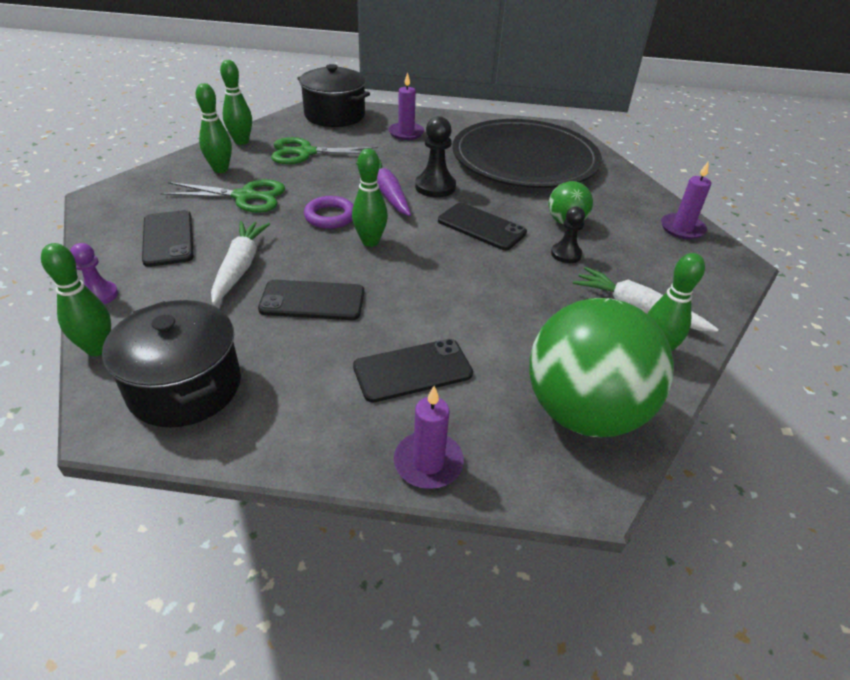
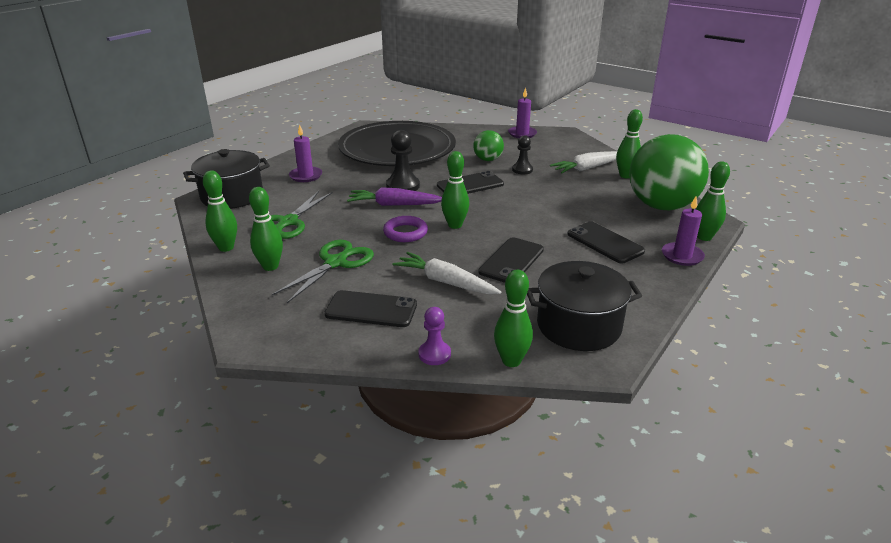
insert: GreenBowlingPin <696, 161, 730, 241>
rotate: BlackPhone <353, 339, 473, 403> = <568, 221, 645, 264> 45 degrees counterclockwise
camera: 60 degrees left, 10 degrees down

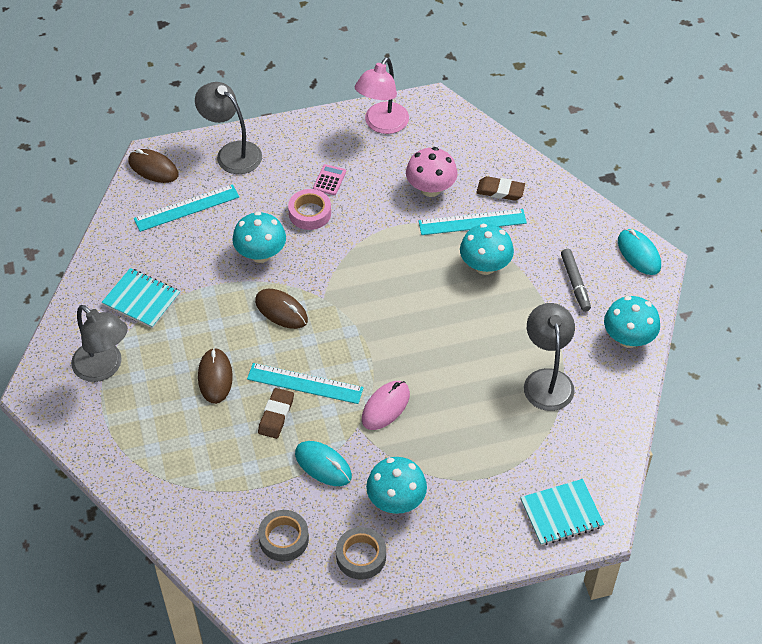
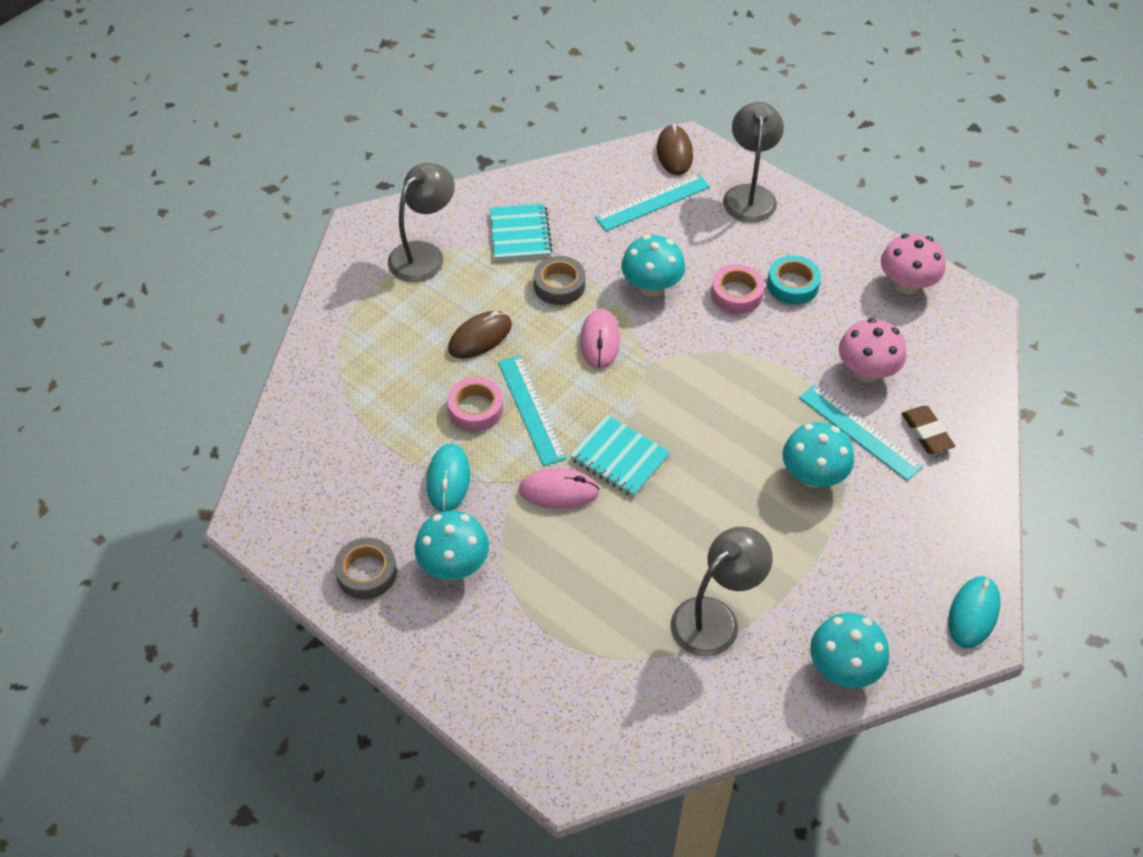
delete: GreyMarker <561, 249, 591, 312>
move: GreyTape <258, 510, 309, 562> to <534, 256, 585, 305>; TurquoiseNotebook <520, 479, 604, 545> to <570, 415, 670, 497>
replace: BrownEraser <258, 388, 294, 439> to PinkTape <447, 377, 504, 431>; PinkCalculator <313, 164, 346, 195> to TurquoiseTape <767, 255, 821, 305>; PinkLamp <355, 57, 409, 134> to PinkMushroom <881, 233, 945, 295>
recolor: BrownMouse <255, 289, 308, 329> to PinkMouse <580, 309, 620, 369>
rotate: GreyLamp <71, 305, 128, 382> = <388, 163, 455, 282> 150 degrees counterclockwise; TurquoiseRuler <134, 184, 239, 232> = <595, 174, 710, 231> 60 degrees counterclockwise
camera: 55 degrees right, 0 degrees up

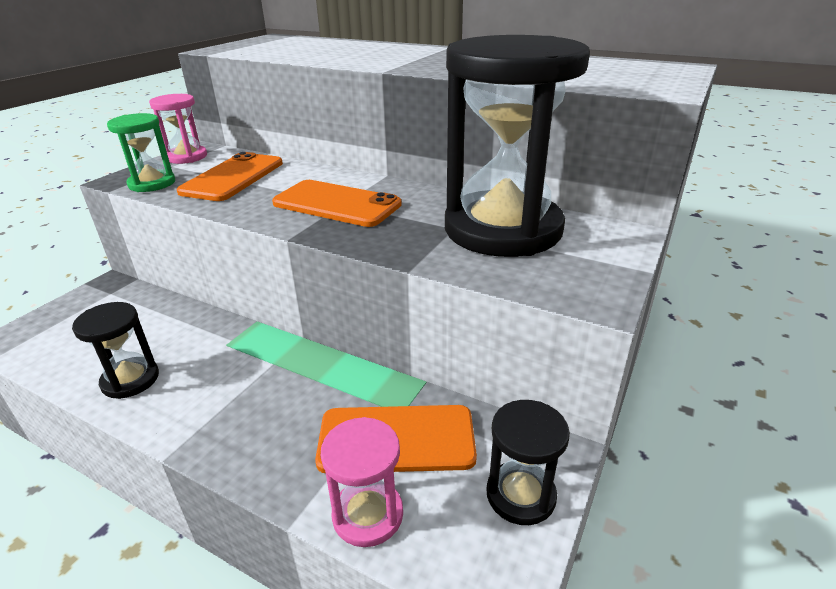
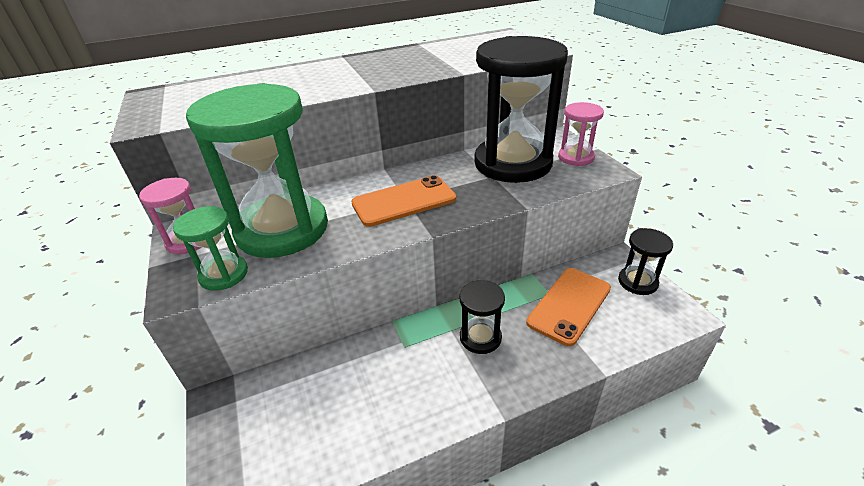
move: BlackHourglass <72, 302, 159, 399> to <460, 280, 505, 354>; PinkHourglass <321, 417, 403, 547> to <558, 102, 604, 166>
replace: OrangePhone <177, 152, 283, 201> to GreenHourglass <186, 83, 328, 258>
camera: 50 degrees left, 5 degrees up

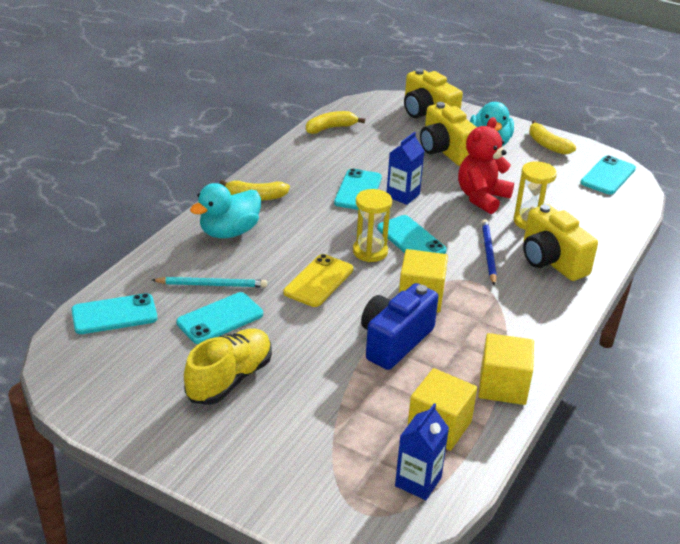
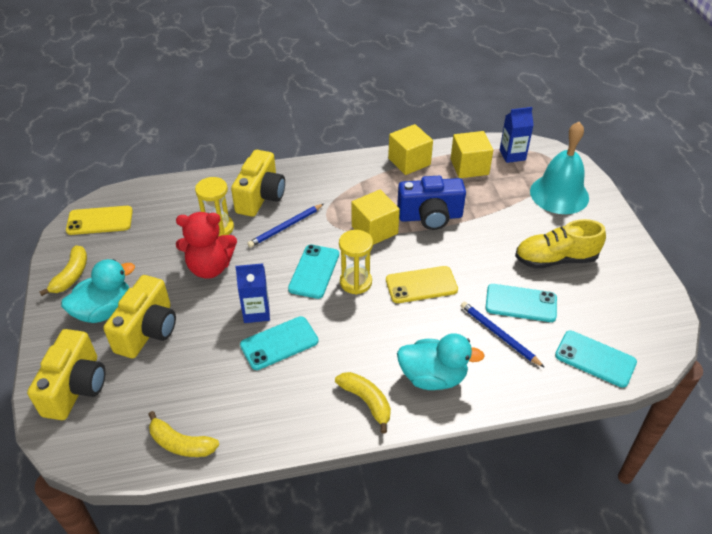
insert: TurquoiseBell <530, 122, 589, 214>
recolor: TurquoisePencil <152, 277, 267, 288> to BluePencil <461, 302, 545, 368>; TurquoisePhone <581, 155, 636, 195> to YellowPhone <66, 206, 133, 235>
camera: 130 degrees left, 10 degrees up

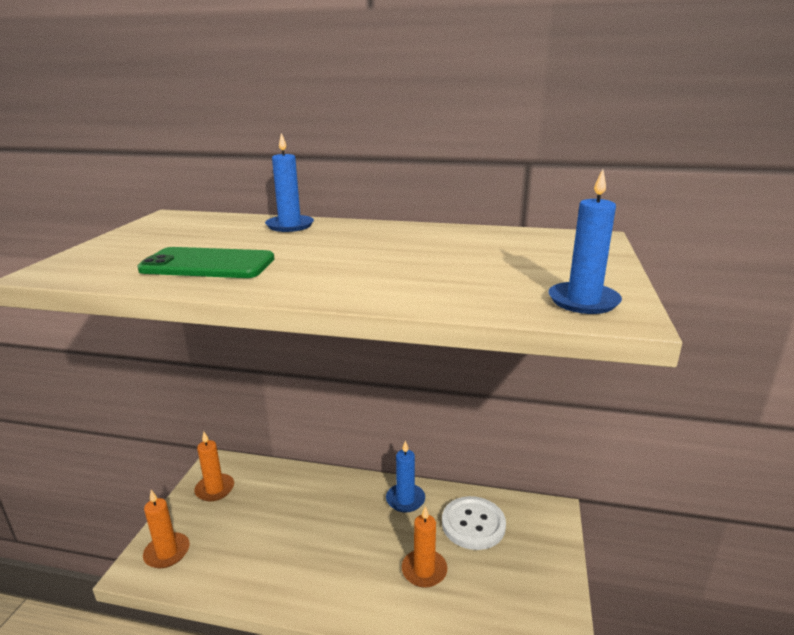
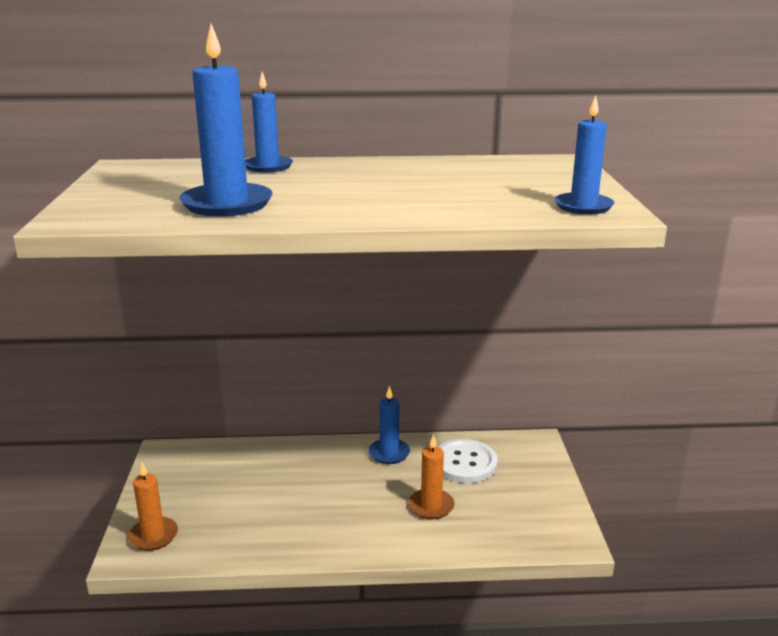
delete: OrangeCandle <194, 432, 234, 501>
replace: GreenPhone <138, 247, 275, 278> to BlueCandle <179, 24, 273, 216>
camera: 15 degrees left, 0 degrees up

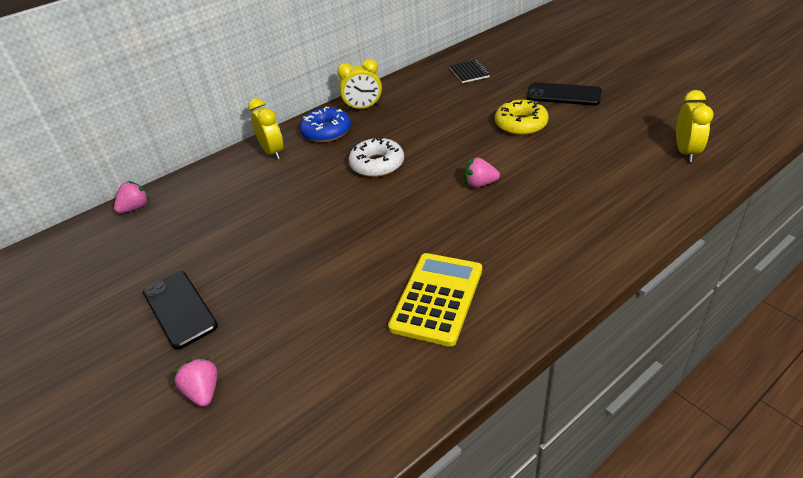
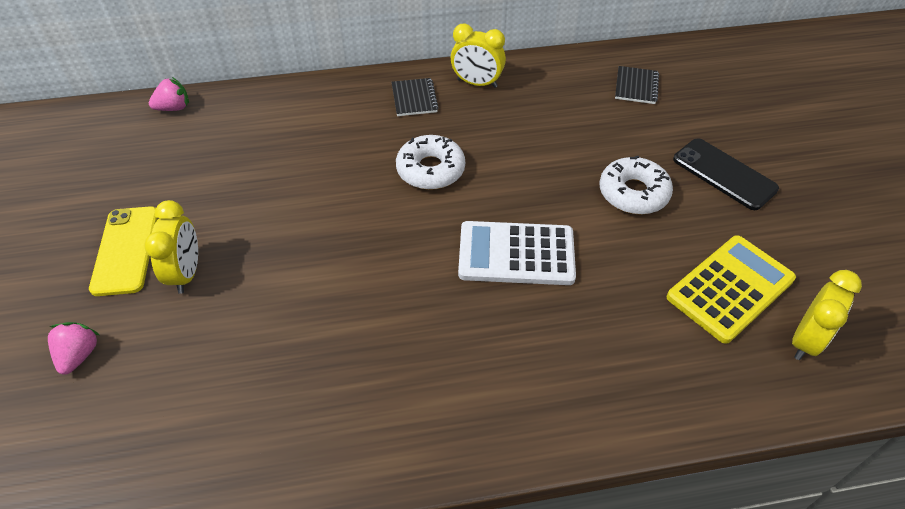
move: YellowClock <248, 98, 283, 160> to <144, 200, 198, 294>; YellowCalculator <388, 253, 482, 347> to <667, 235, 796, 344>
replace: BlueDonut <300, 106, 351, 142> to BlackNotebook <392, 78, 439, 116>; PinkStrawberry <464, 157, 500, 188> to WhiteCalculator <458, 221, 576, 285>
recolor: BlackPhone <143, 271, 218, 350> to YellowPhone <89, 206, 158, 296>; YellowDonut <495, 100, 549, 135> to WhiteDonut <599, 156, 673, 214>
camera: 25 degrees right, 10 degrees up

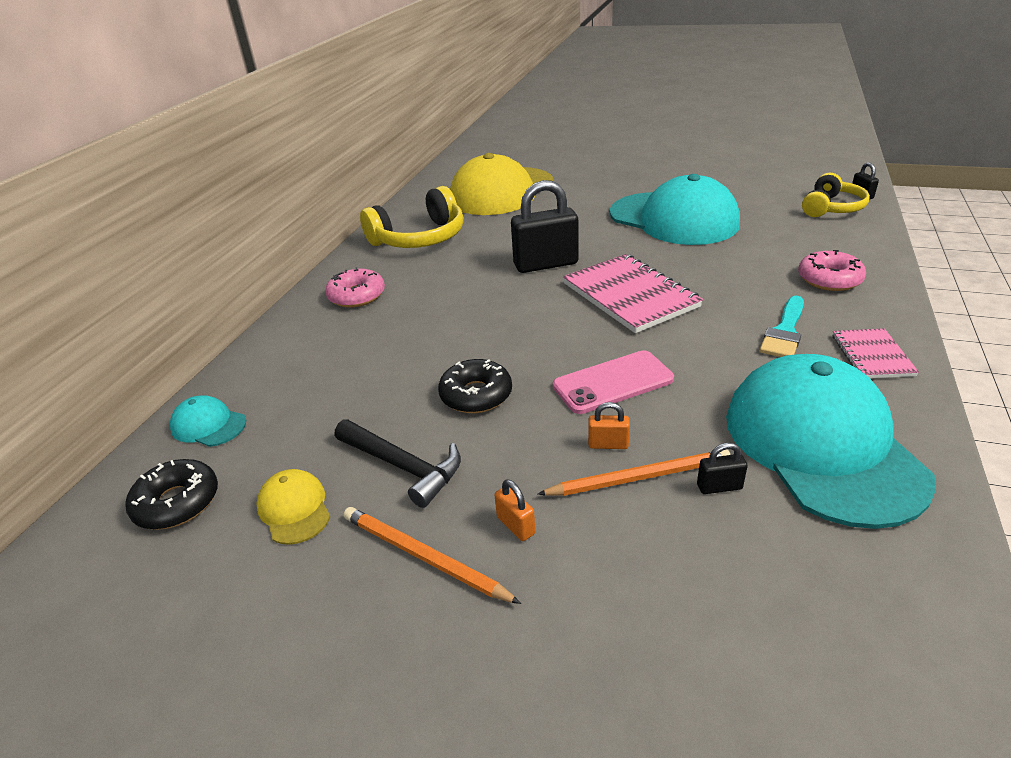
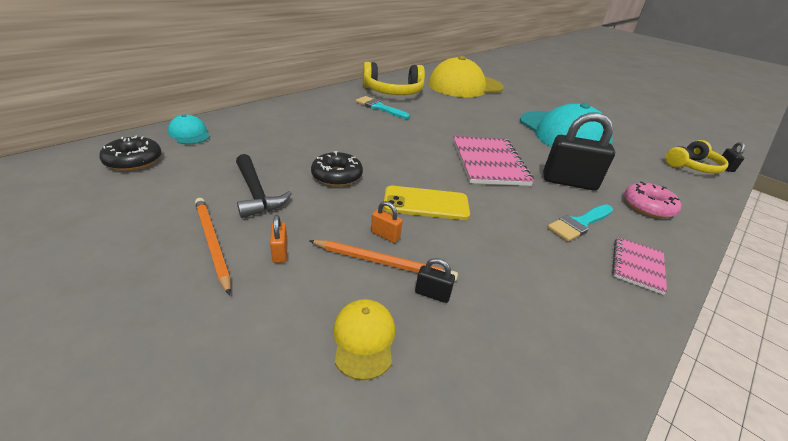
delete: PinkDonut <325, 267, 385, 308>; TurquoiseCap <726, 354, 936, 529>
insert: TurquoiseBrush <356, 96, 410, 119>
move: YellowCap <256, 469, 330, 545> to <333, 299, 395, 380>; BlackPadlock <511, 180, 578, 273> to <543, 112, 615, 191>
recolor: PinkPhone <553, 350, 674, 414> to YellowPhone <383, 186, 470, 220>
camera: 20 degrees right, 0 degrees up

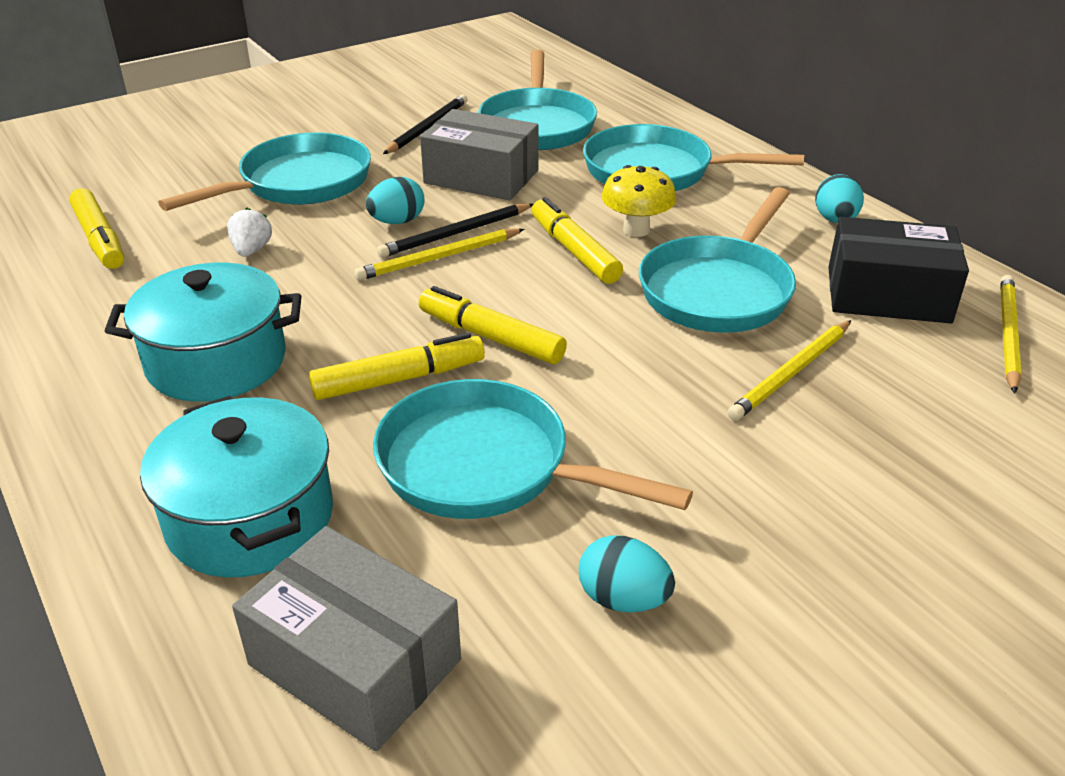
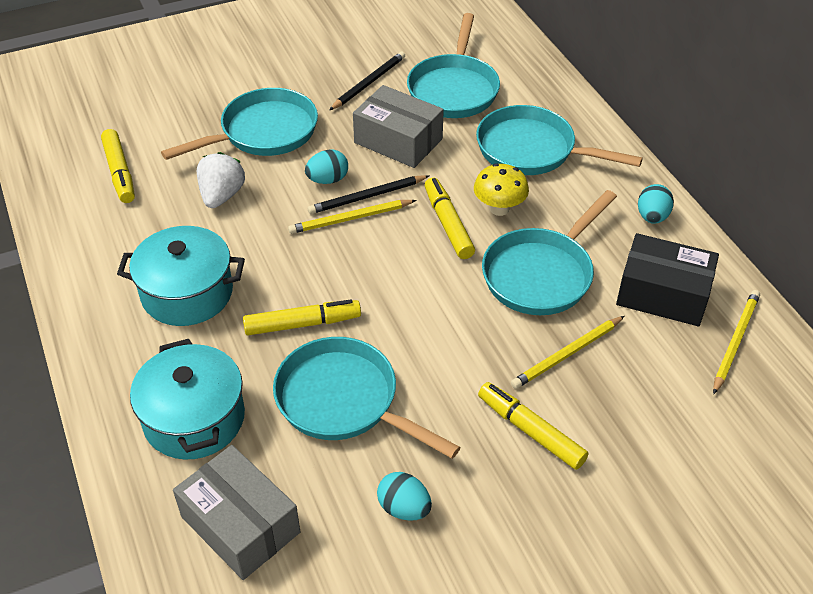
move: YellowMarker <419, 286, 567, 364> to <478, 382, 588, 470>
resize: WhiteStrawberry <227, 208, 272, 257> = <197, 152, 245, 208> x1.57
camera: 10 degrees right, 10 degrees up

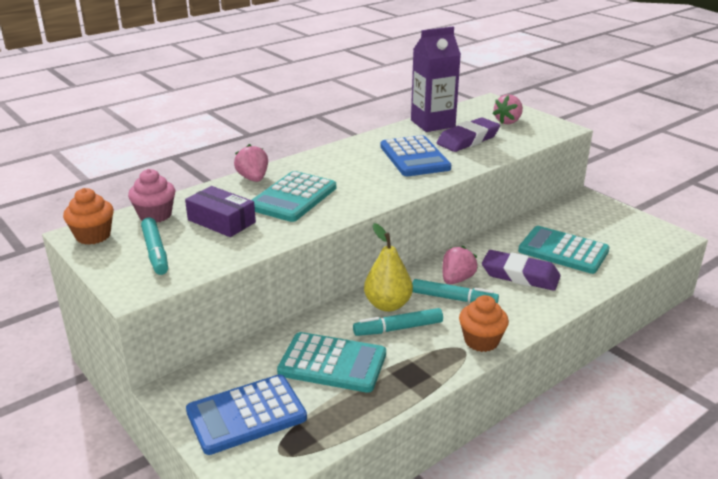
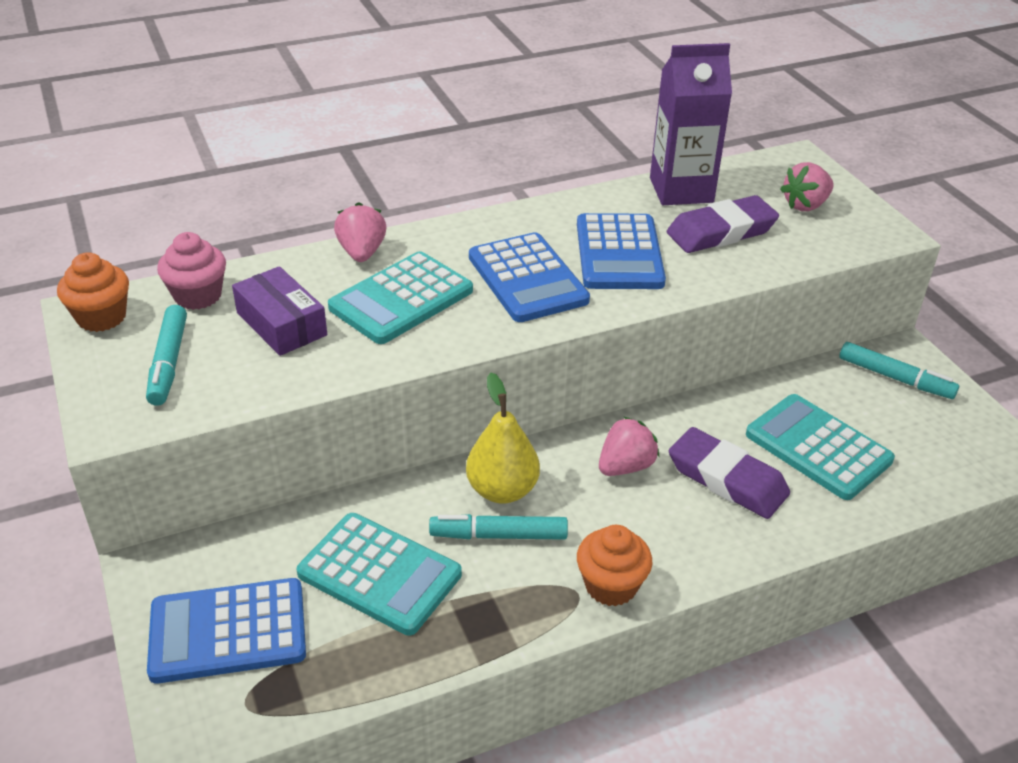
insert: BlueCalculator <469, 232, 590, 322>
move: TurquoiseMarker <412, 279, 499, 304> to <839, 342, 959, 399>
camera: 15 degrees right, 10 degrees up

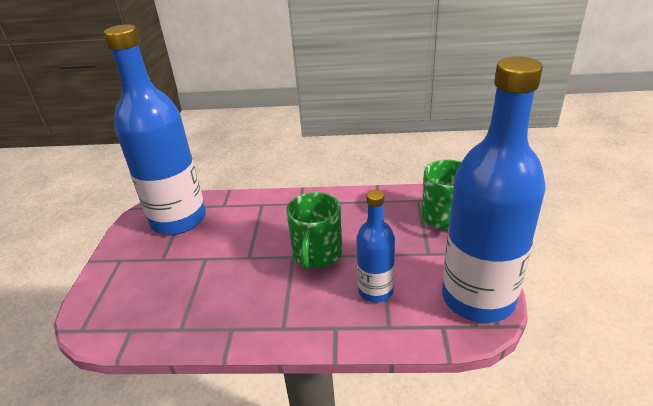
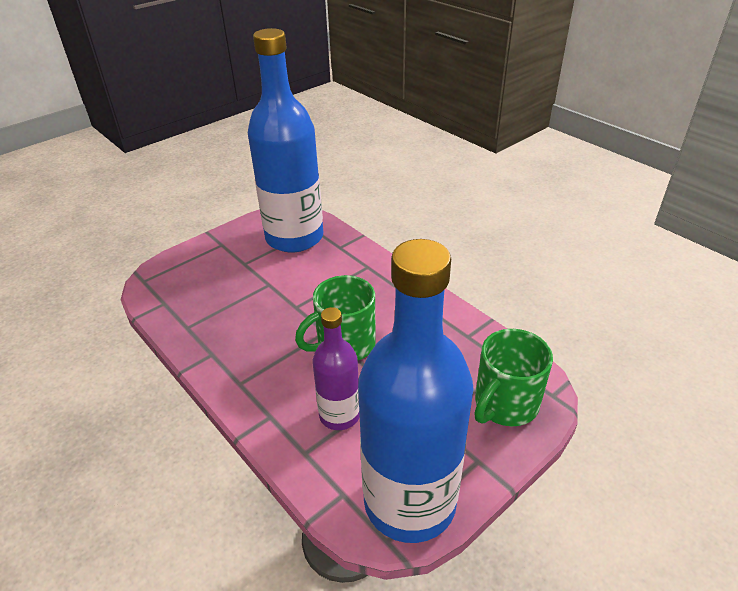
recolor: BlueBottle <356, 190, 395, 303> to PurpleBottle <313, 307, 360, 430>
camera: 45 degrees right, 5 degrees up

